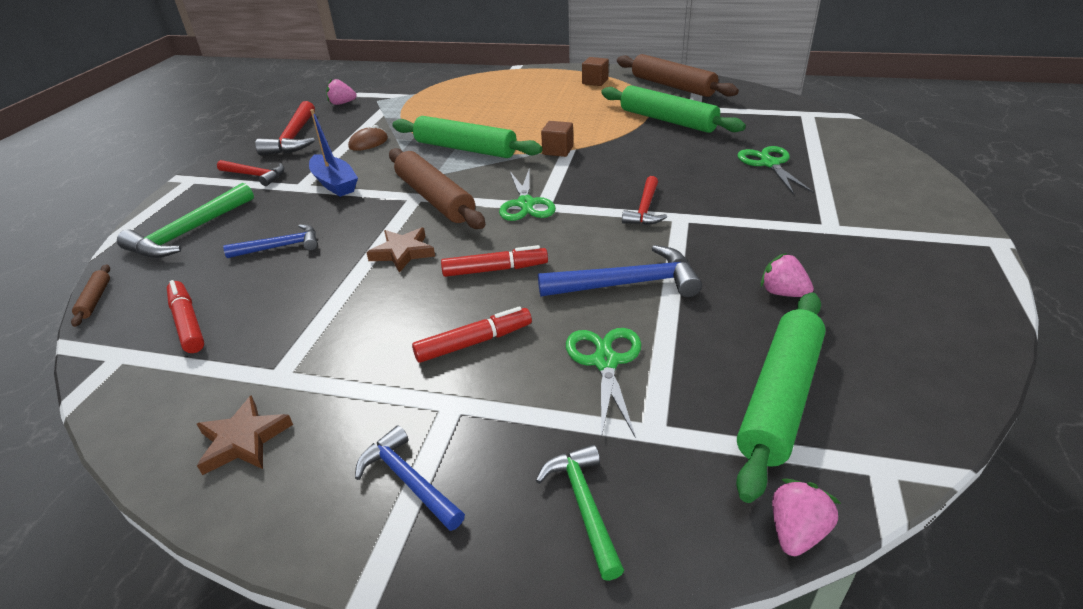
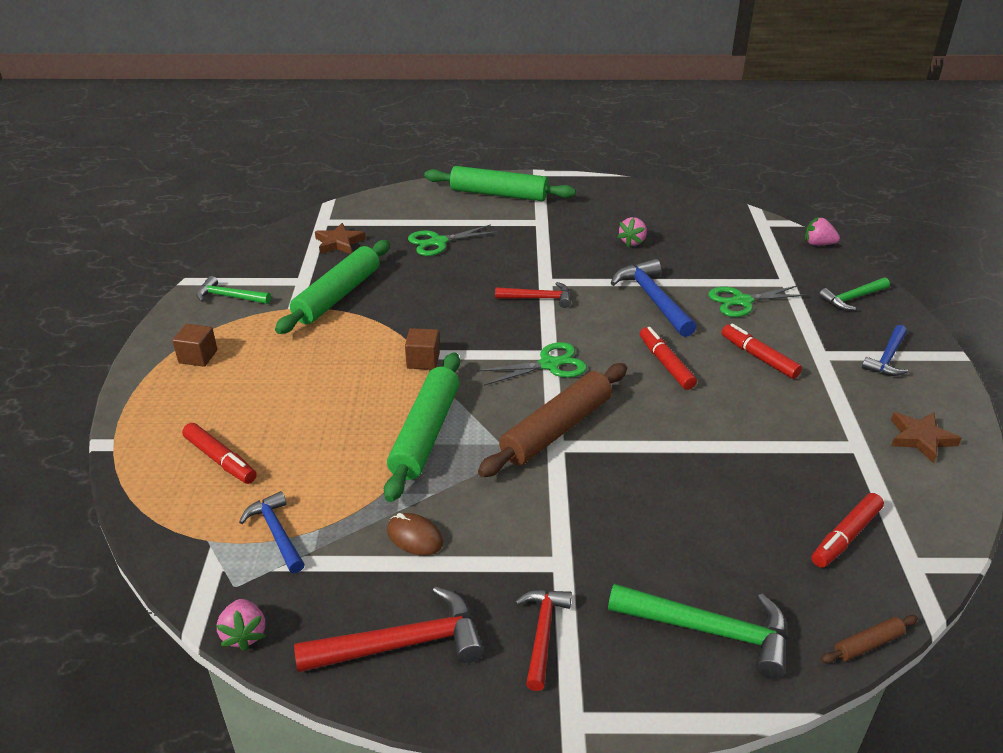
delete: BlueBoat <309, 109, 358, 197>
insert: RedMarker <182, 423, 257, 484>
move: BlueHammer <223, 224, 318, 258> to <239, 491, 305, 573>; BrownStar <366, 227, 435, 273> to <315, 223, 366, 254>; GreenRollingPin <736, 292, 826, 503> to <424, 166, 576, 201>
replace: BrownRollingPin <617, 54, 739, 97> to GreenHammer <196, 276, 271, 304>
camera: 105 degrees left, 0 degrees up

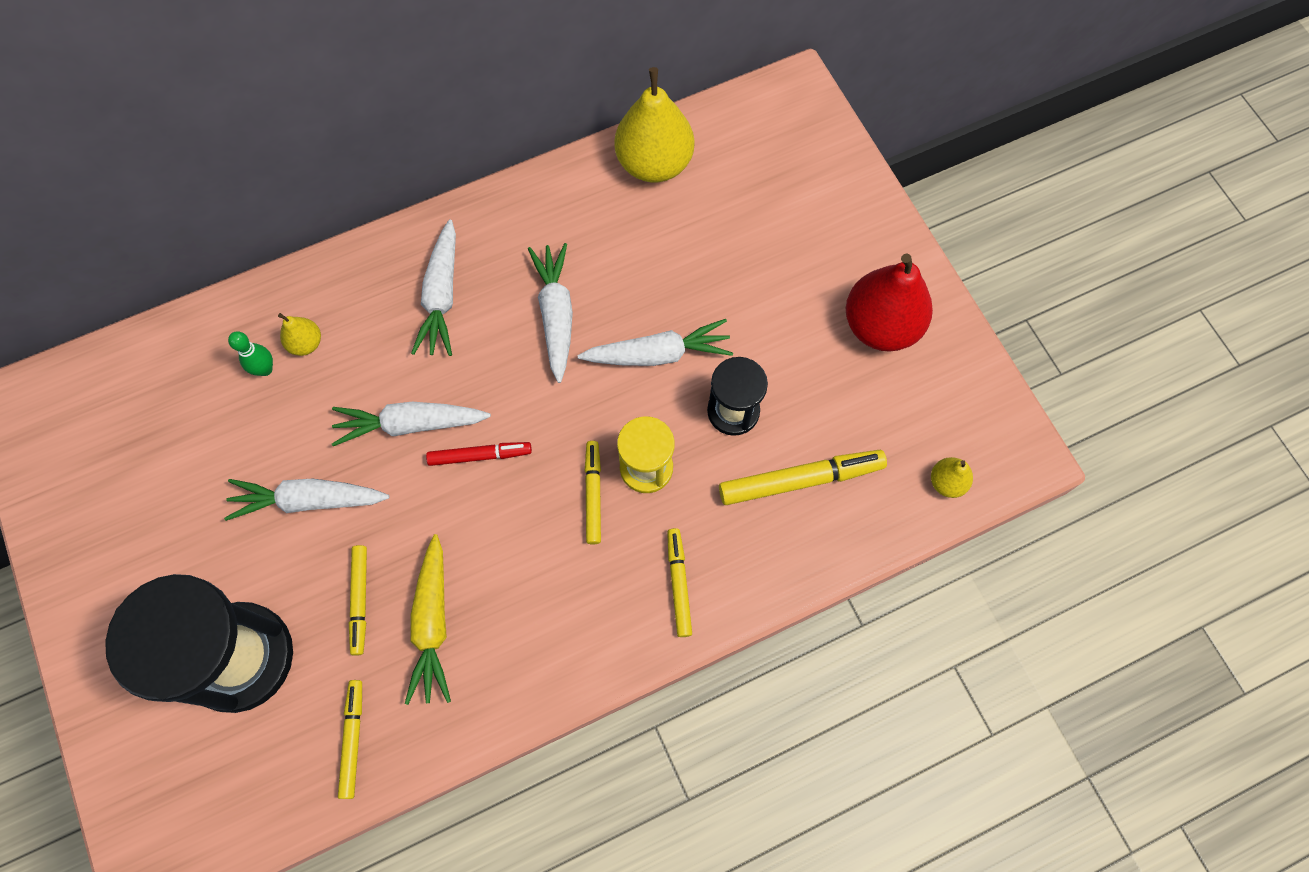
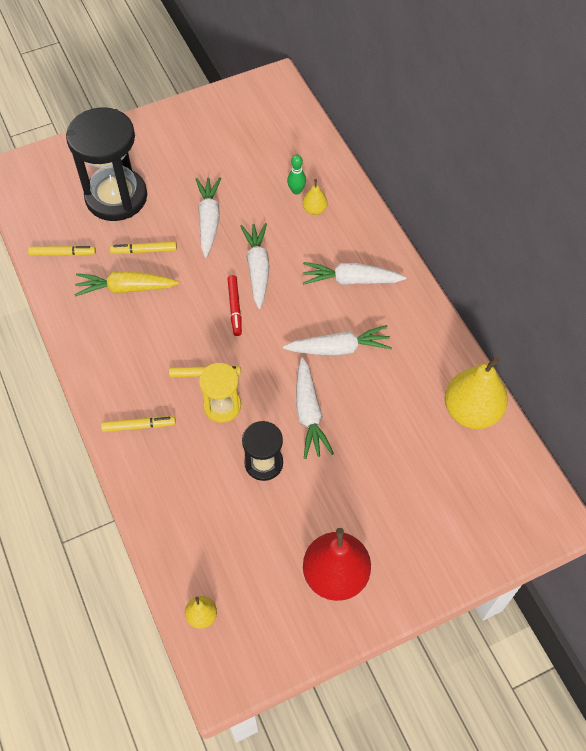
delete: YellowMarker <719, 450, 887, 505>
camera: 90 degrees right, 10 degrees down

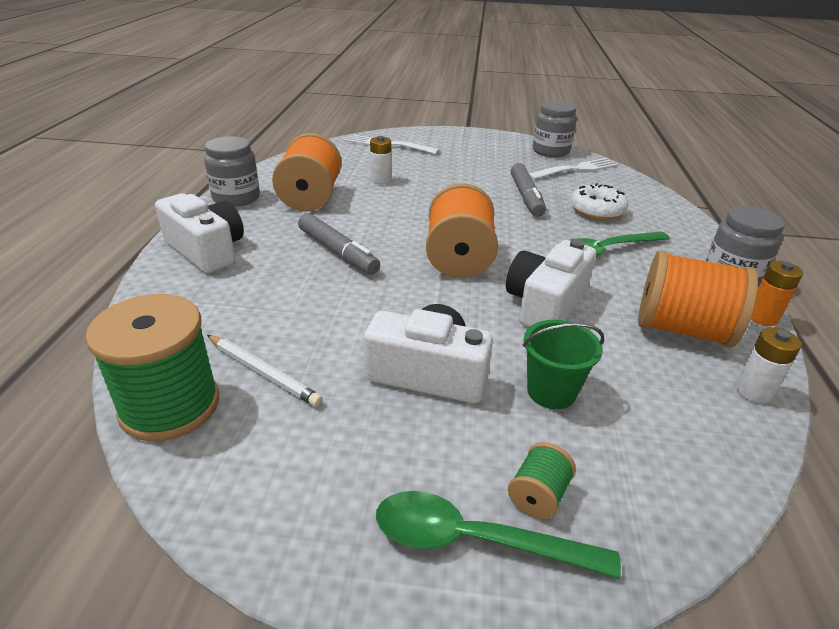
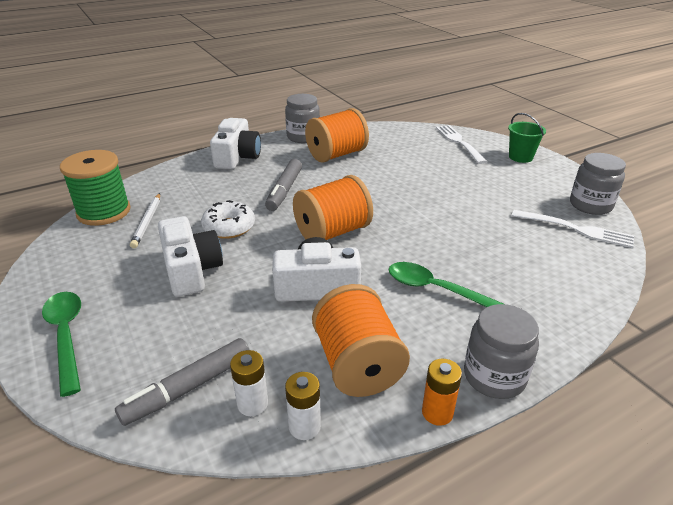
delete: GreenSpool <508, 442, 576, 519>
move: WhiteBattery <370, 136, 391, 184> to <230, 350, 268, 416>; GreyMarker <511, 163, 546, 217> to <115, 338, 250, 426>; GreenBucket <523, 320, 604, 409> to <508, 113, 546, 163>; WhiteDonut <570, 183, 628, 220> to <201, 200, 255, 239>
camera: 55 degrees right, 0 degrees up

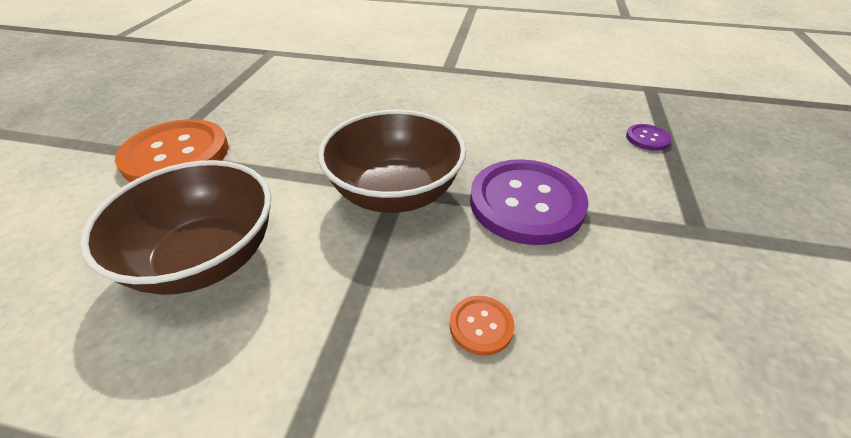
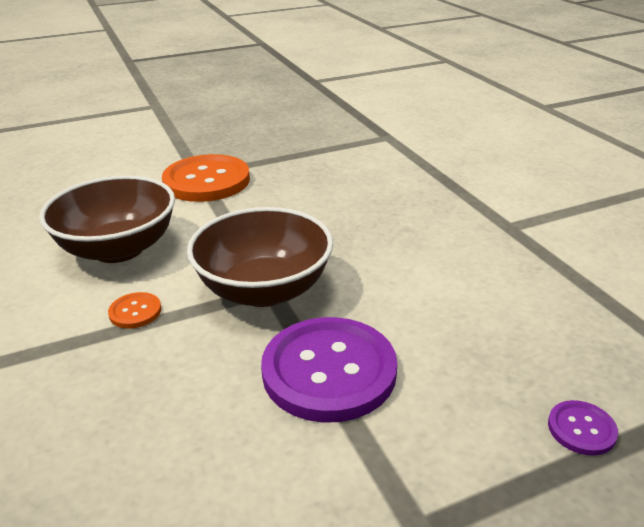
move: OrangeButton <450, 296, 514, 356> to <108, 292, 161, 329>
camera: 55 degrees right, 10 degrees down

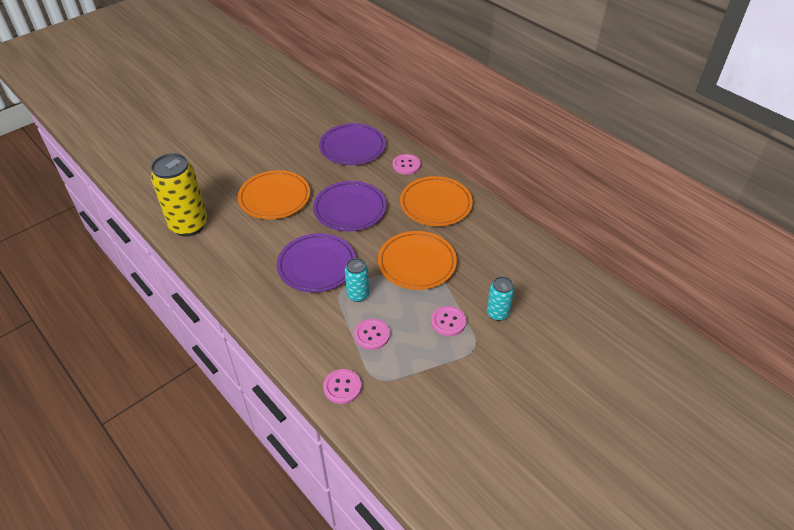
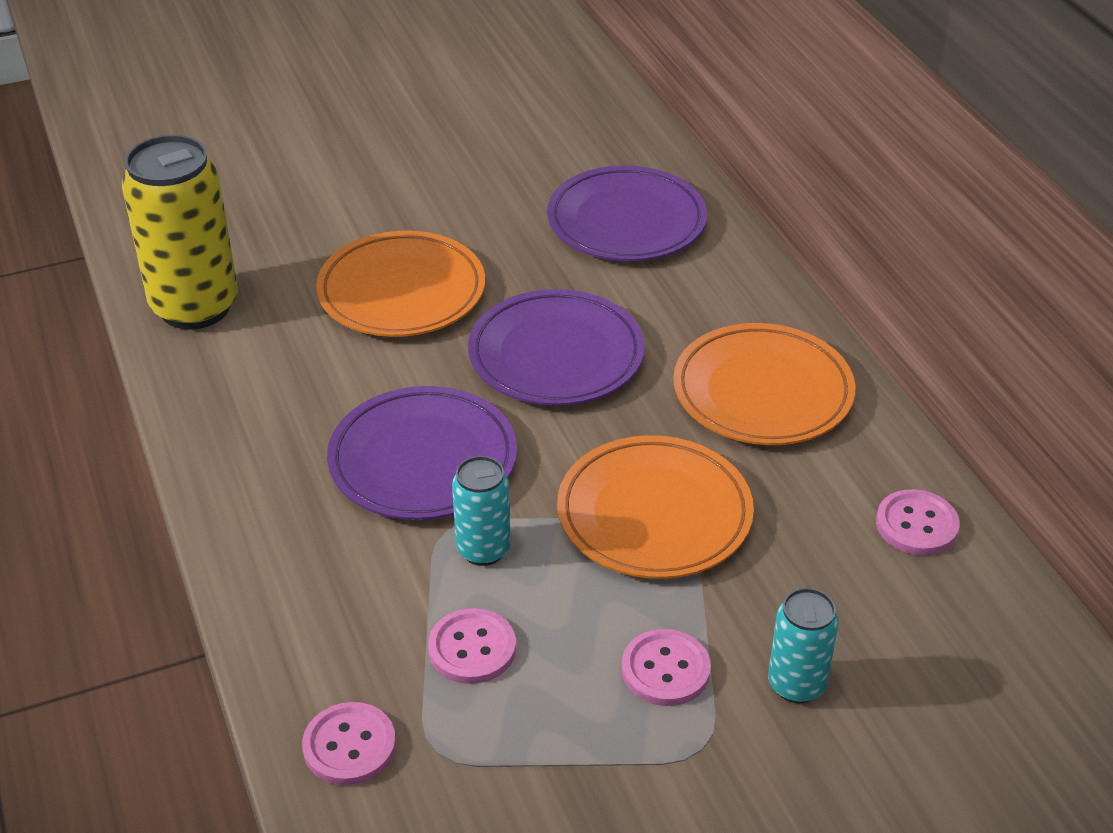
move: PinkButton <393, 154, 421, 175> to <876, 489, 960, 555>
camera: 20 degrees right, 5 degrees down

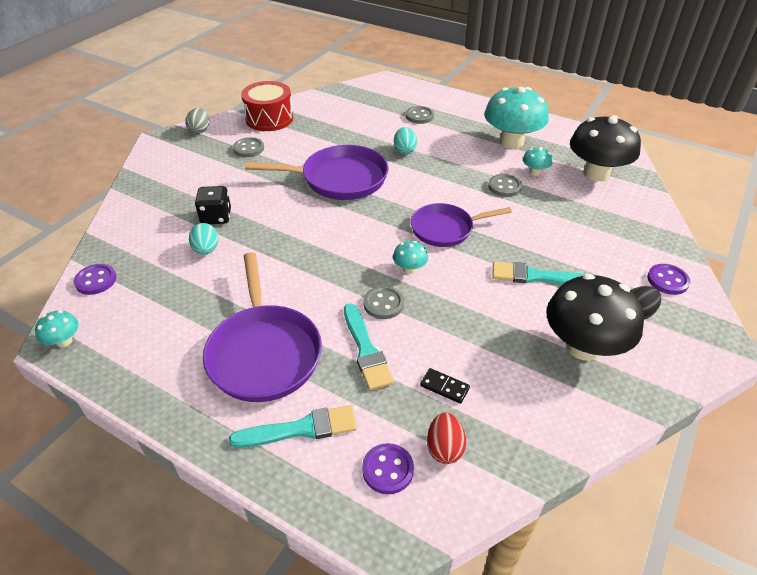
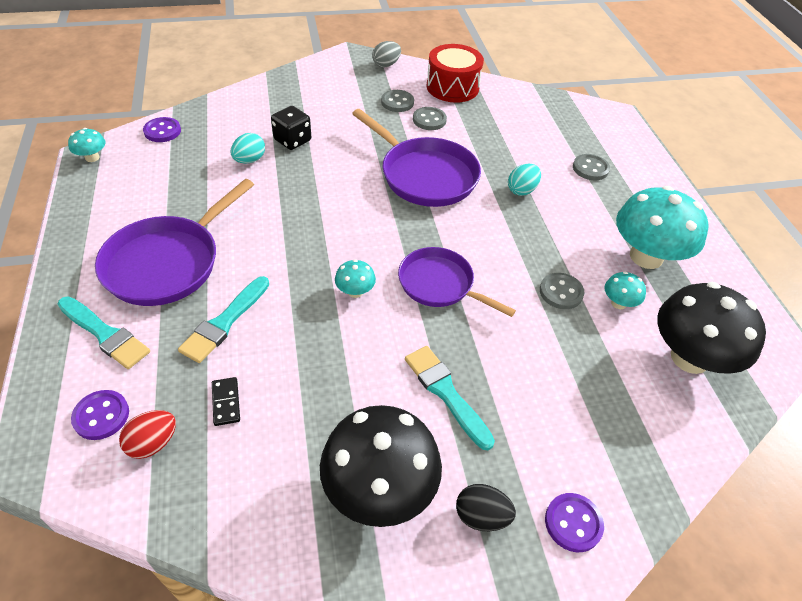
move: GreyButton <364, 286, 404, 319> to <413, 107, 447, 130>
camera: 45 degrees right, 5 degrees up

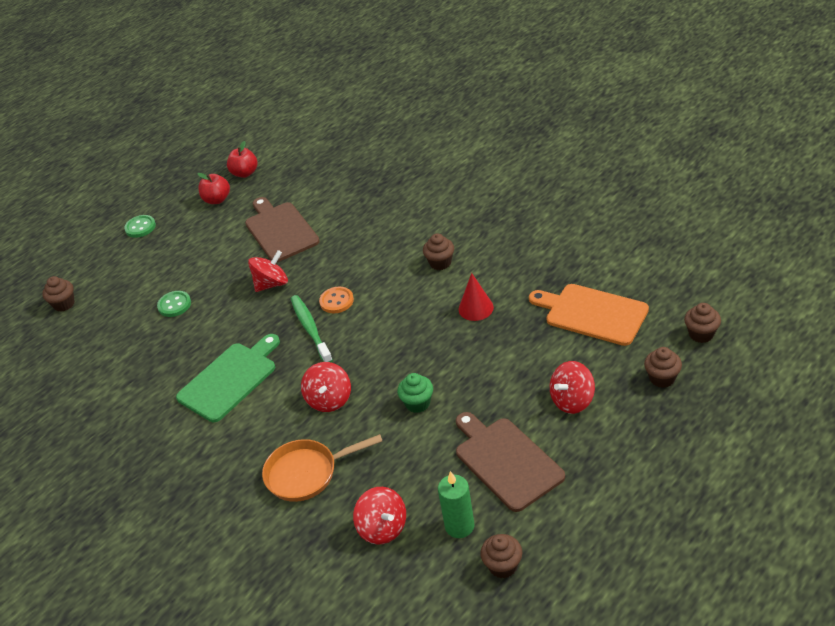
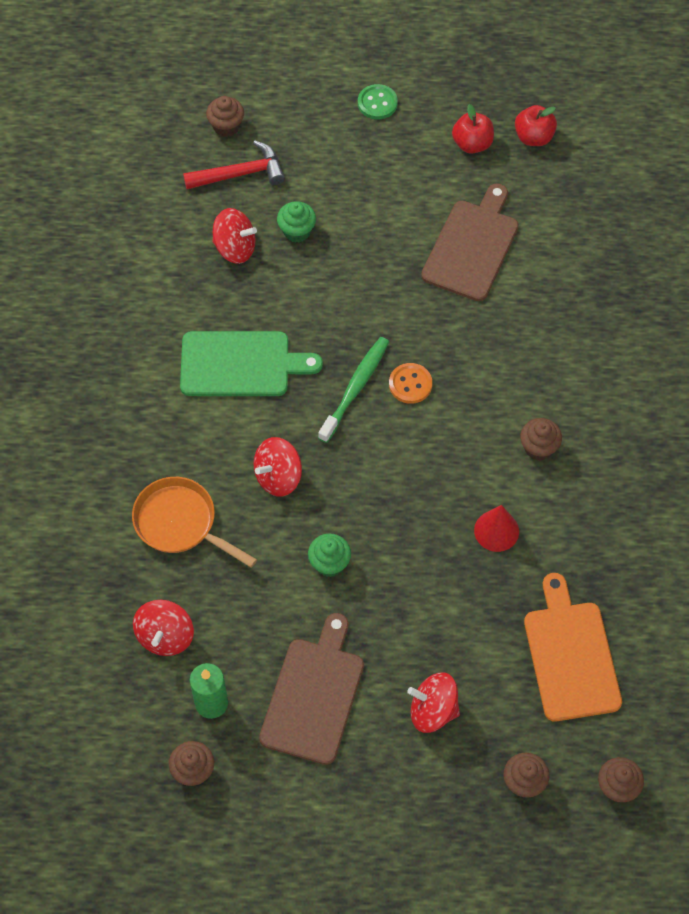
insert: RedHammer <183, 141, 285, 189>
move: RedSpinningTop <248, 250, 288, 292> to <212, 208, 257, 264>
replace: GreenButton <157, 291, 191, 317> to GreenCupcake <277, 201, 316, 243>
camera: 45 degrees right, 20 degrees up

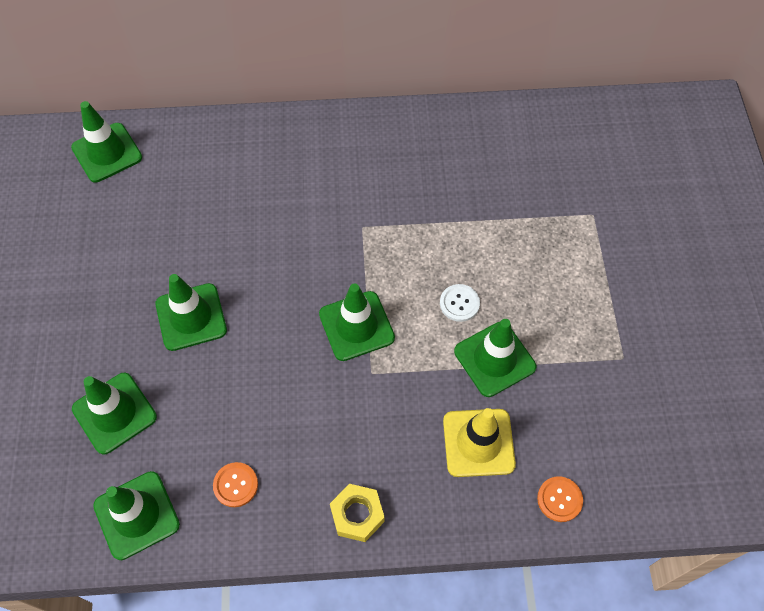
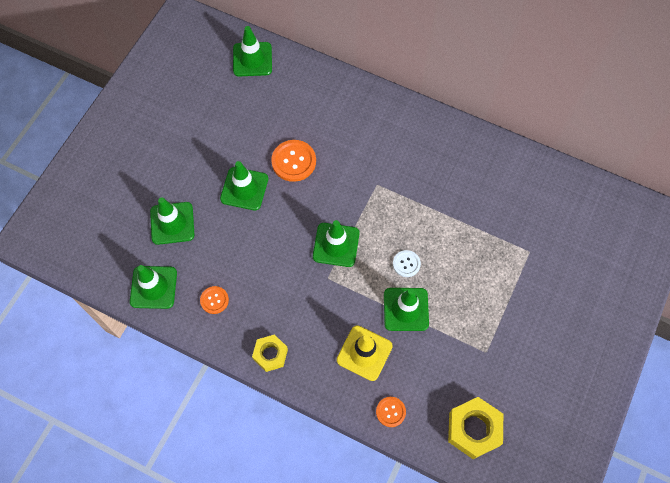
insert: OrangeButton <271, 140, 316, 182>; YellowNut <448, 397, 503, 459>
camera: 30 degrees right, 5 degrees up

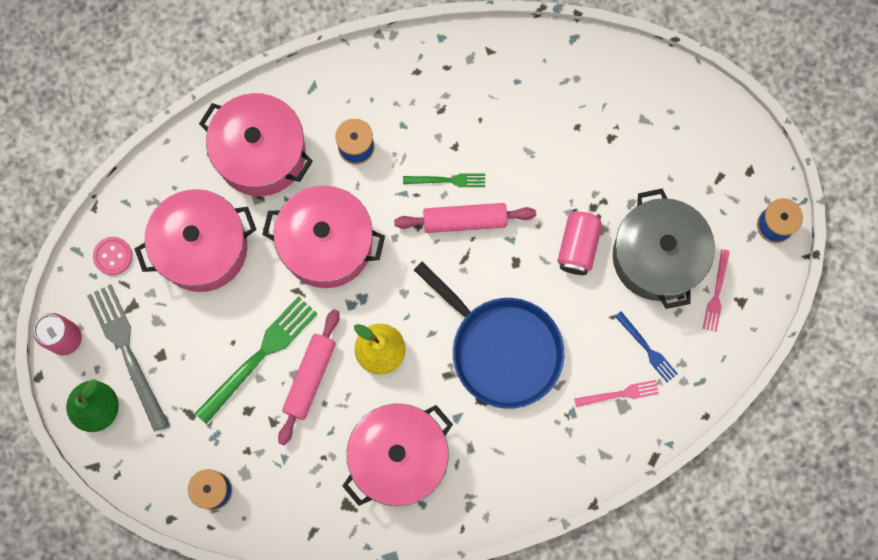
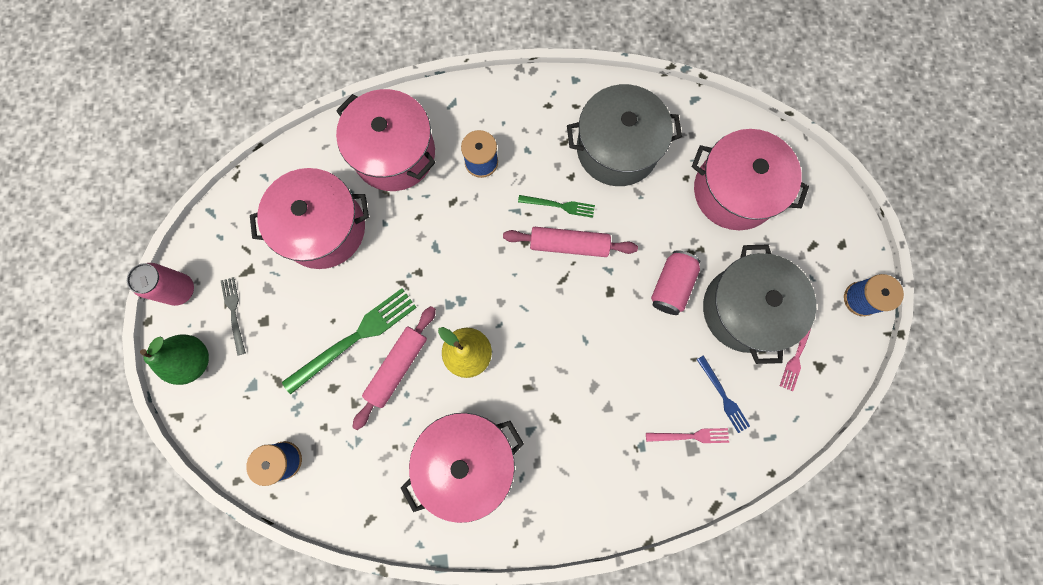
delete: PinkButton <93, 237, 132, 275>; BluePan <414, 261, 564, 409>
insert: GreyPot <567, 84, 682, 186>
move: PinkPot <262, 186, 385, 288> to <692, 129, 809, 230>
resize: GreyFork <87, 284, 169, 432> = <221, 277, 246, 356> x0.54
camera: 10 degrees right, 0 degrees up

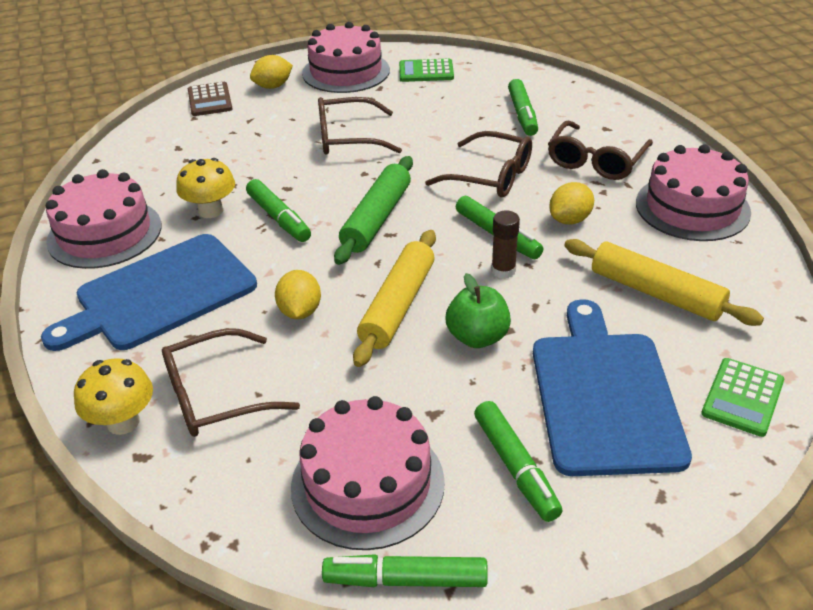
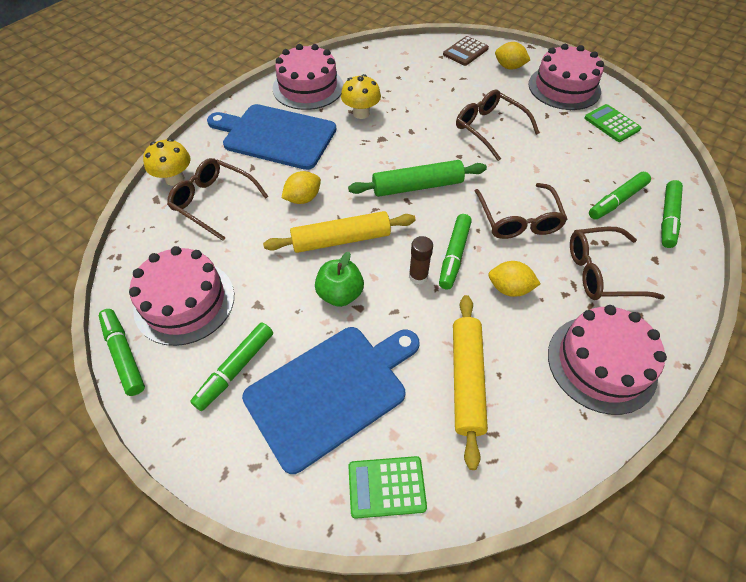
move: GreenMarker <246, 179, 311, 242> to <661, 180, 683, 248>
camera: 55 degrees right, 15 degrees up

